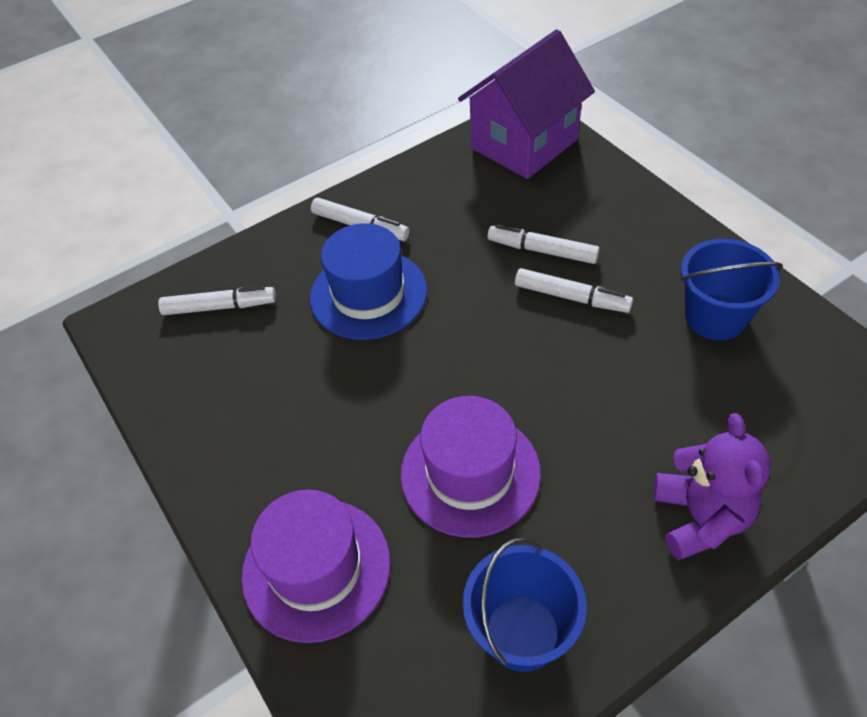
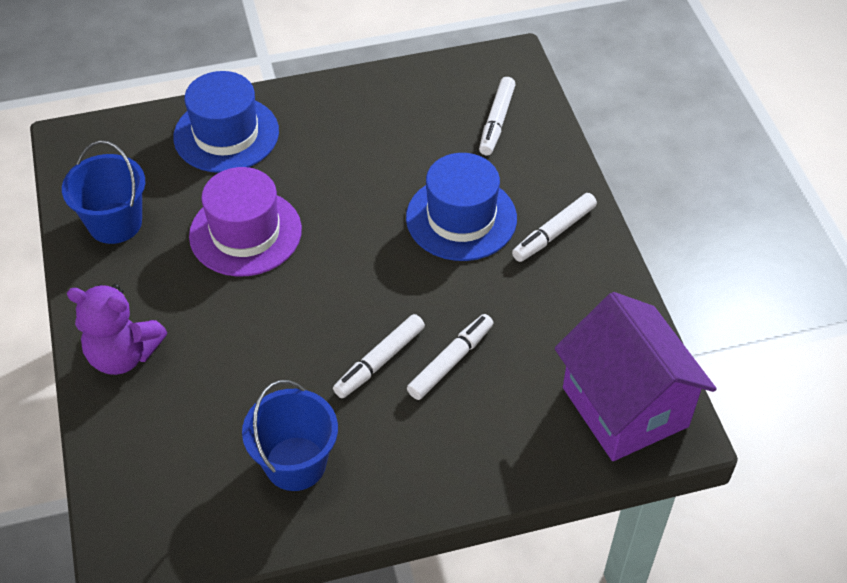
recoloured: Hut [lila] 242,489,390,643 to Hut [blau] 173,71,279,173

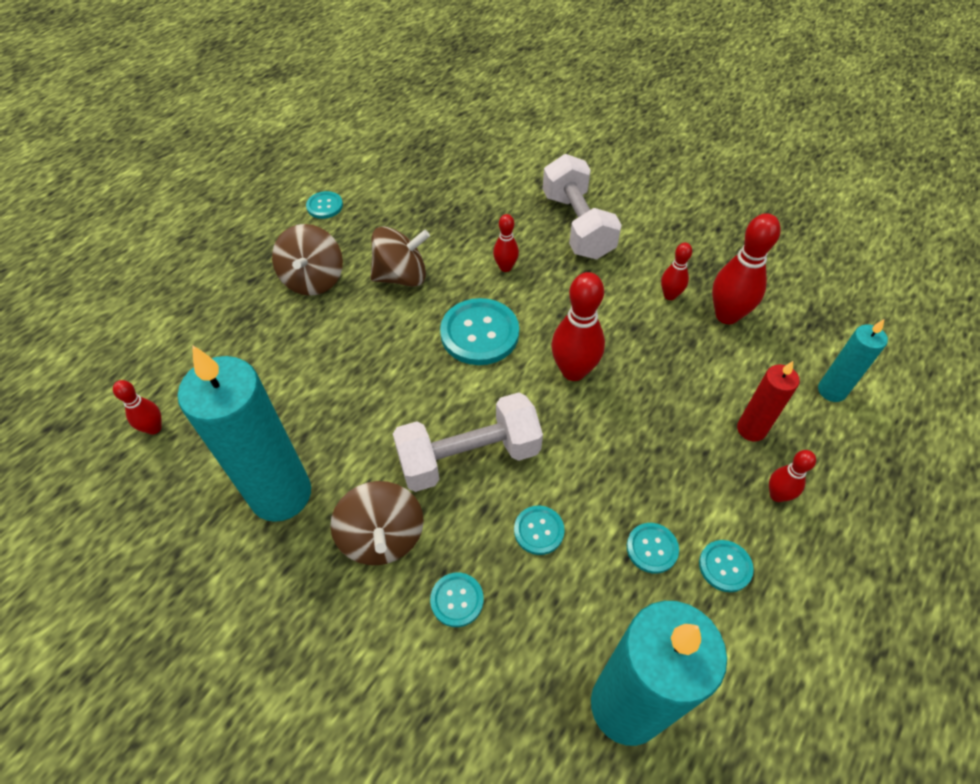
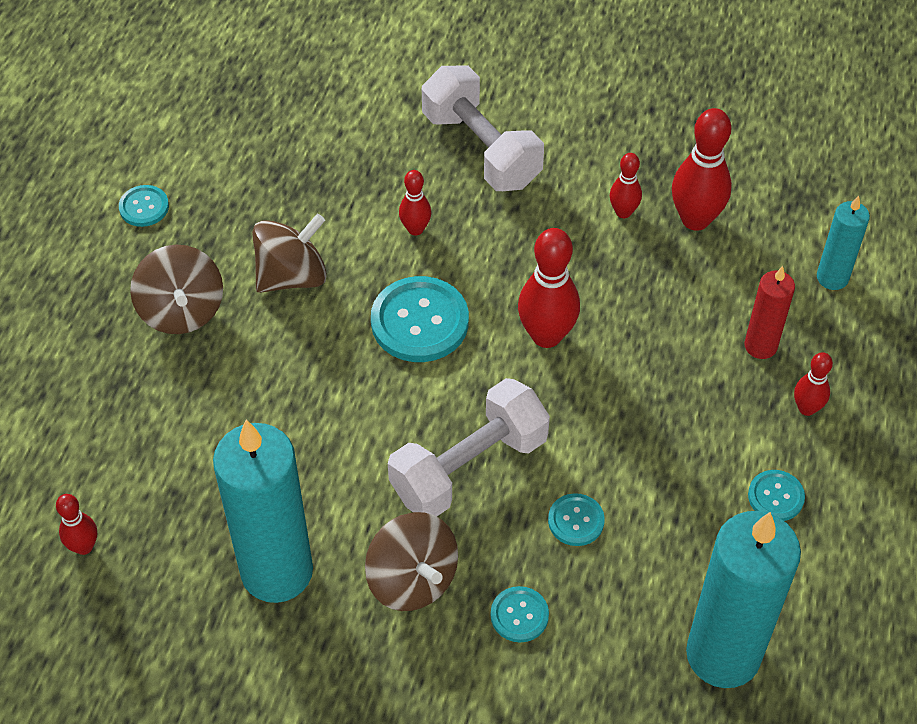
removed: Knopf [türkis] 627,523,679,574

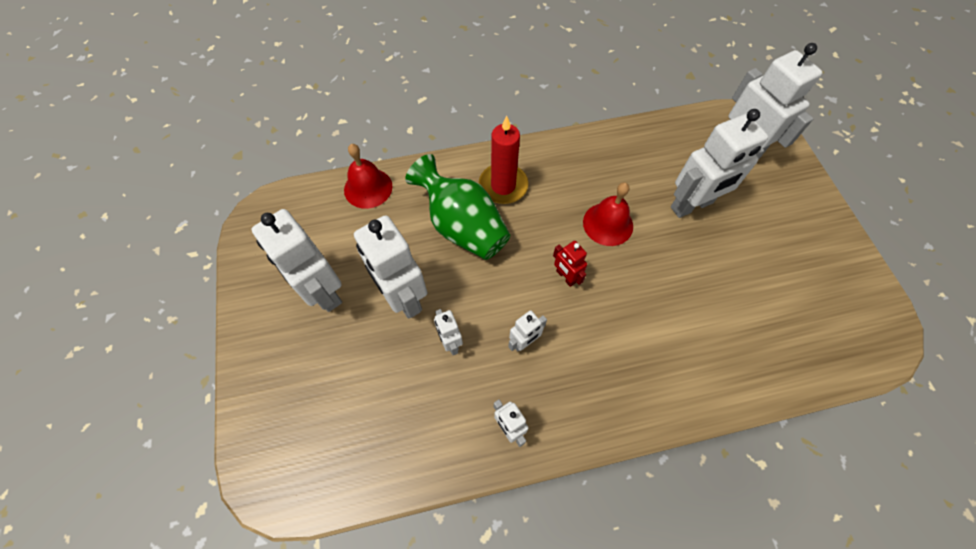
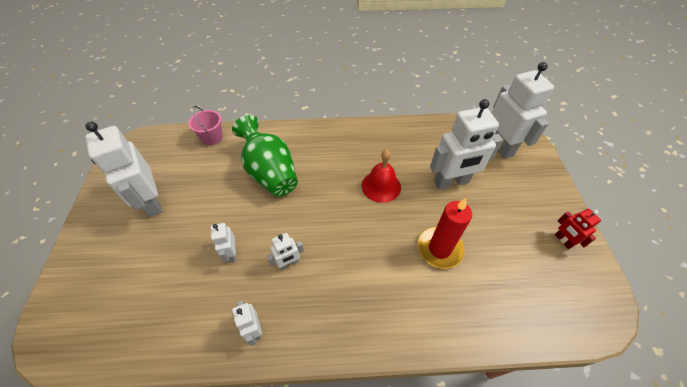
removed: Roboter [weiß] 354,215,427,319
moved: Kerze [rot] 479,116,528,204 to 418,198,472,269; Roboter [rot] 553,241,587,287 to 555,209,601,249
replaced: Glocke [rot] 344,144,392,209 to Eimer [rosa] 188,106,223,145

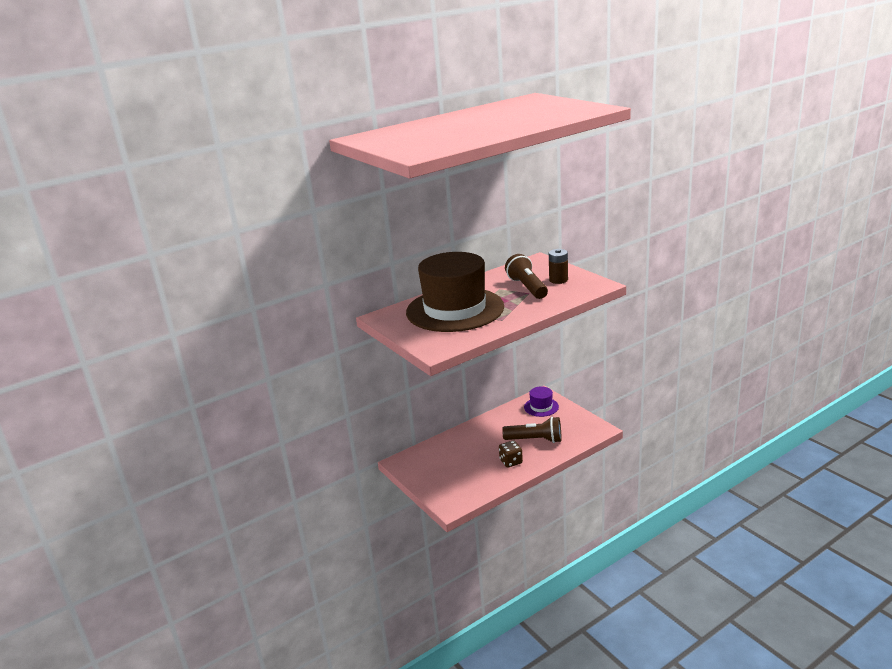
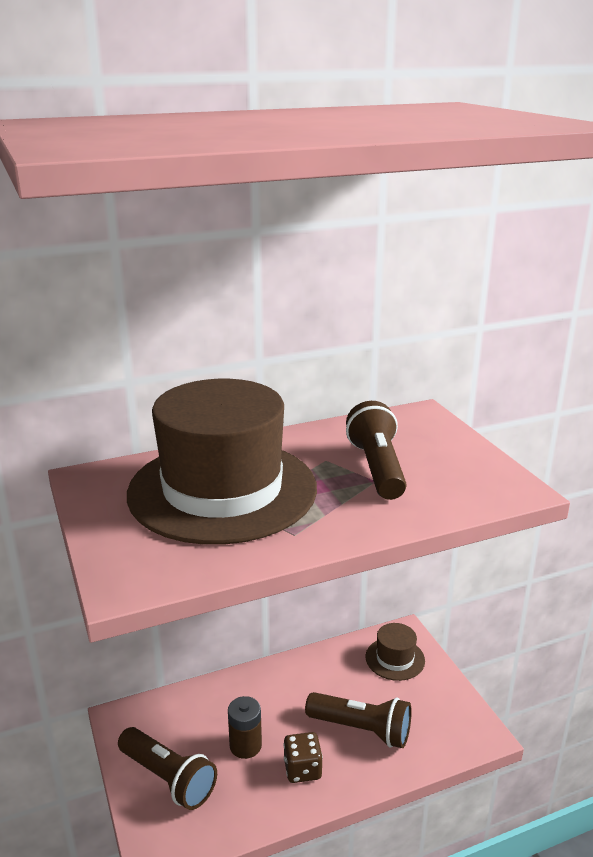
added: Taschenlampe [braun] 118,727,217,810
moved: Batterie [braun] 549,249,568,284 to 228,696,262,759
recoloured: Hut [lila] 524,387,559,417 to Hut [braun] 366,623,425,681

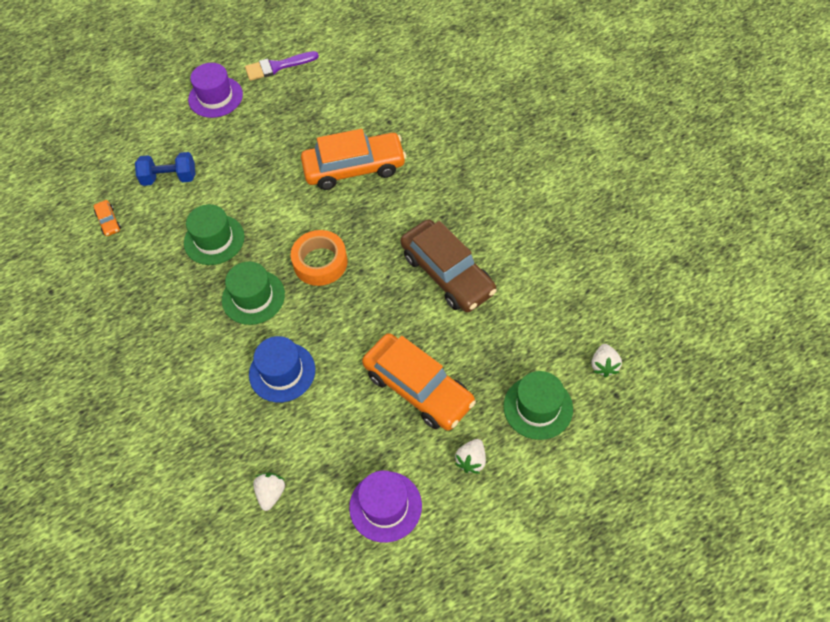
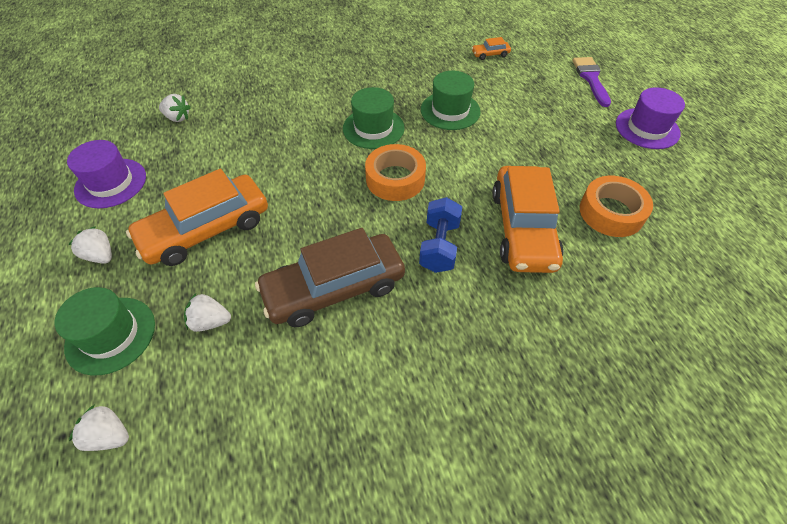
removed: Hut [blau] 249,336,315,402
added: Erdbeere [weiß] 184,293,231,332; Klebeband [orange] 580,176,653,237
moved: Hantel [blau] 135,152,196,186 to 419,197,462,273; Pinsel [lila] 245,51,319,81 to 573,57,611,107

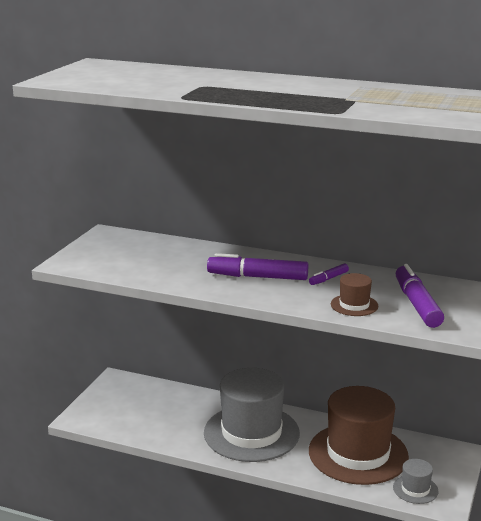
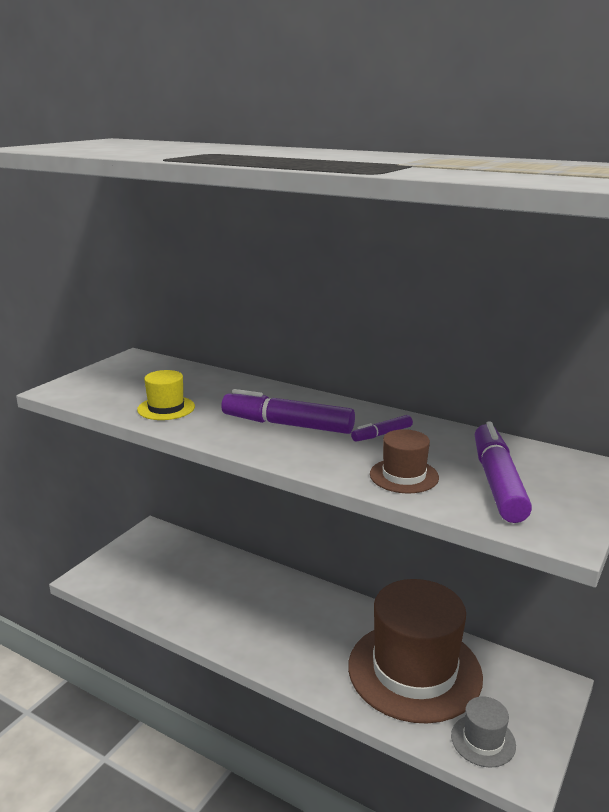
removed: Hut [grau] 204,368,300,462
added: Hut [gelb] 137,370,195,420

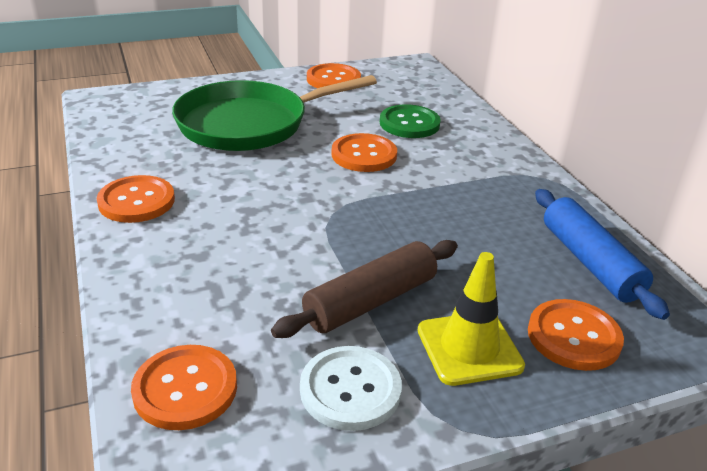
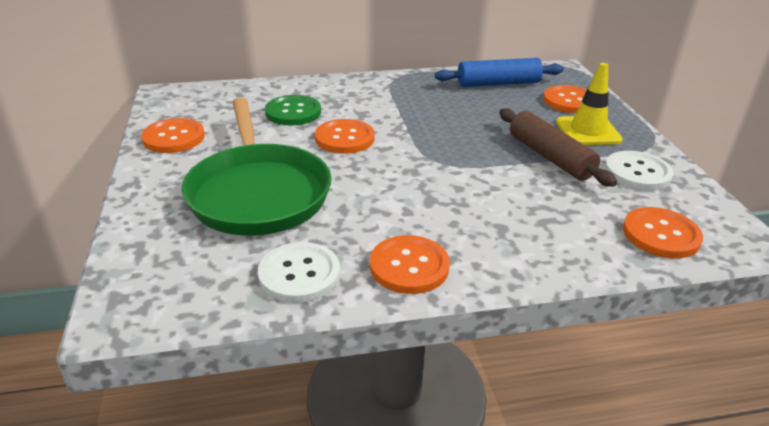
added: Knopf [weiß] 258,242,340,303

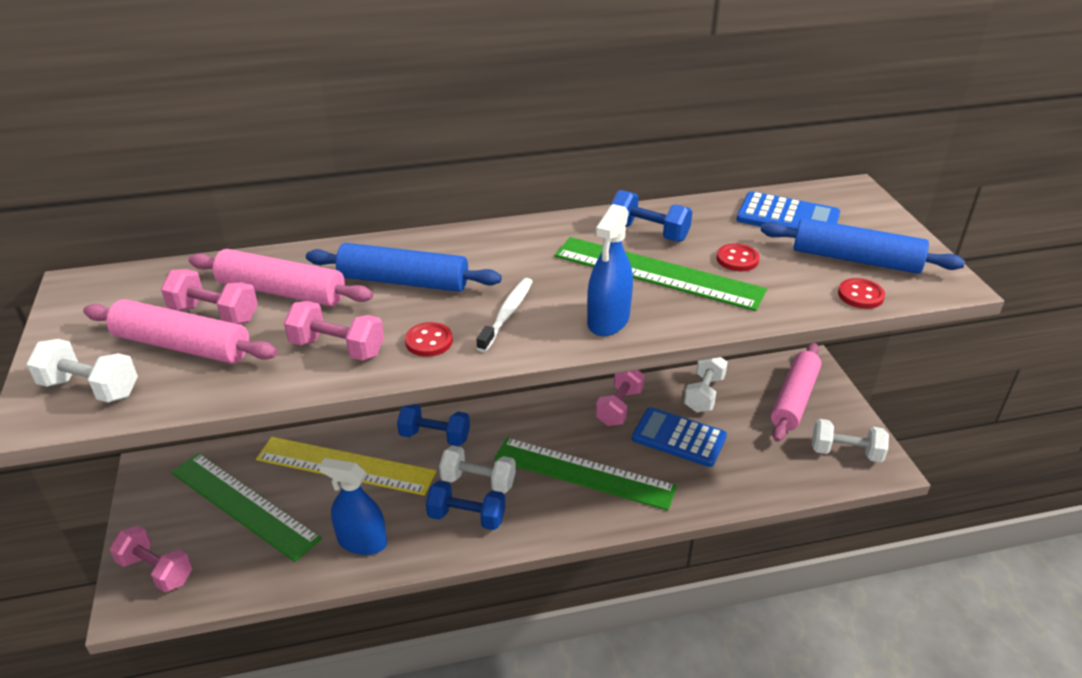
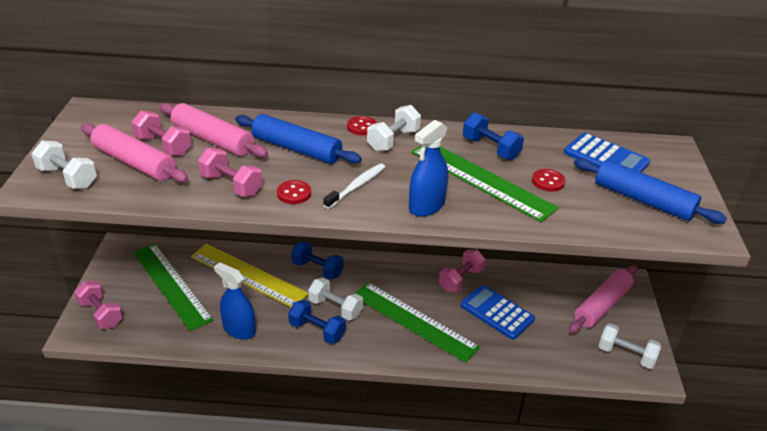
moved: Knopf [rot] 838,278,885,309 to 347,116,377,135; Hantel [weiß] 684,357,728,412 to 367,105,421,152

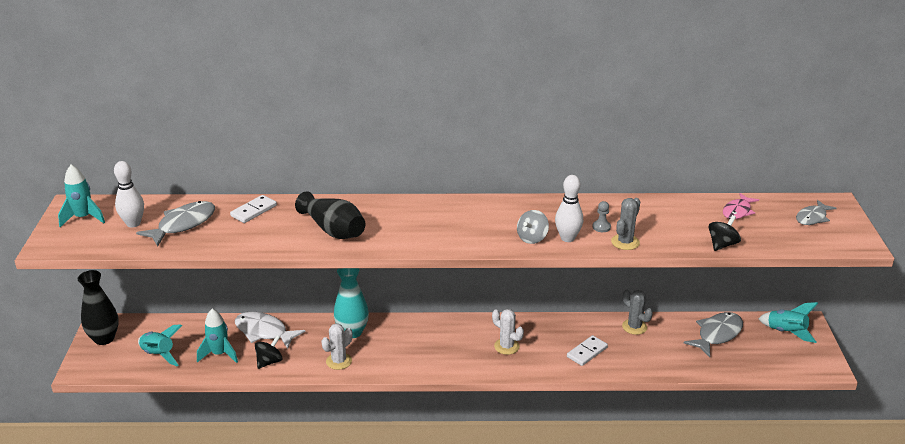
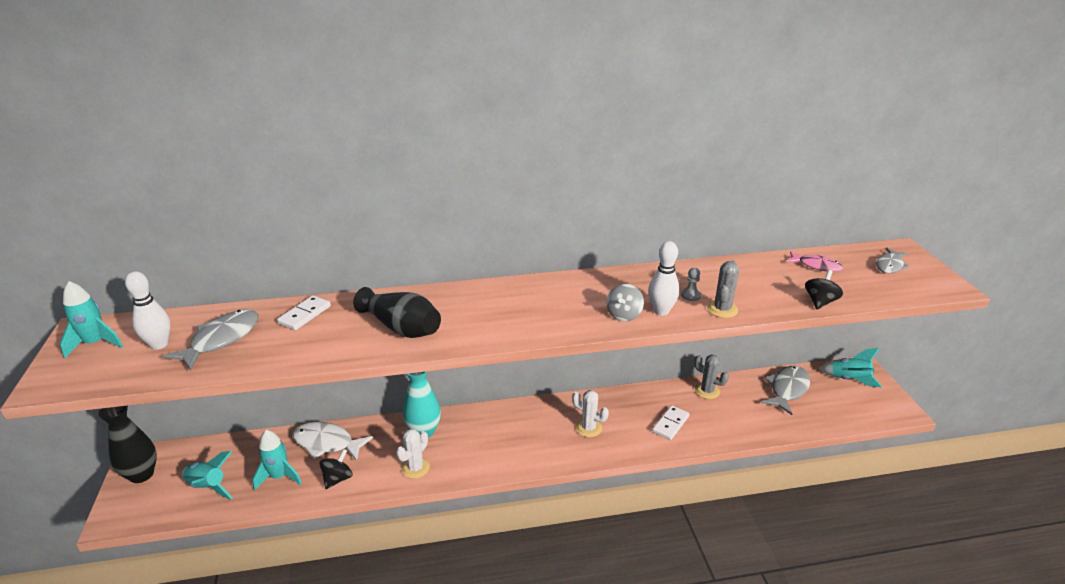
turned: Fisch [rosa] 723,193,759,219 = 786,251,843,272 90 degrees counterclockwise

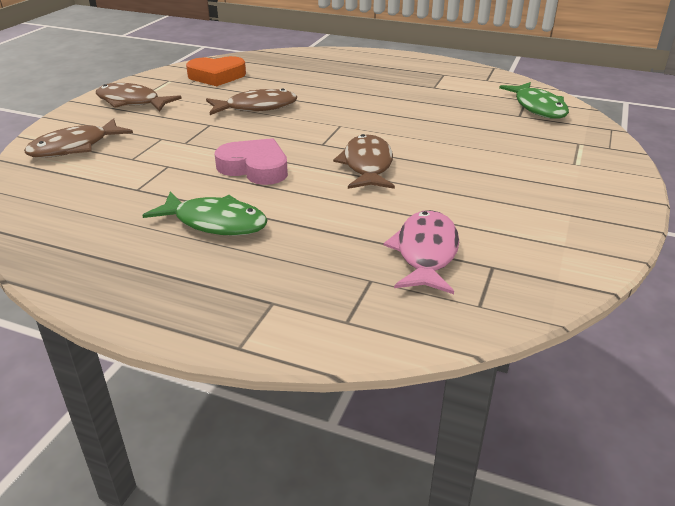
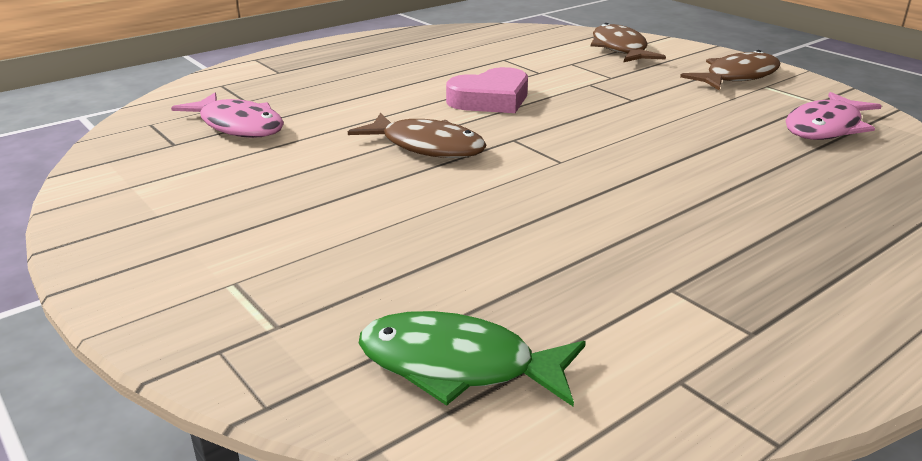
removed: Fisch [grün] 142,192,268,236; Fisch [braun] 206,88,297,115
replaced: Herz [orange] 186,56,246,86 to Fisch [rosa] 786,92,882,140

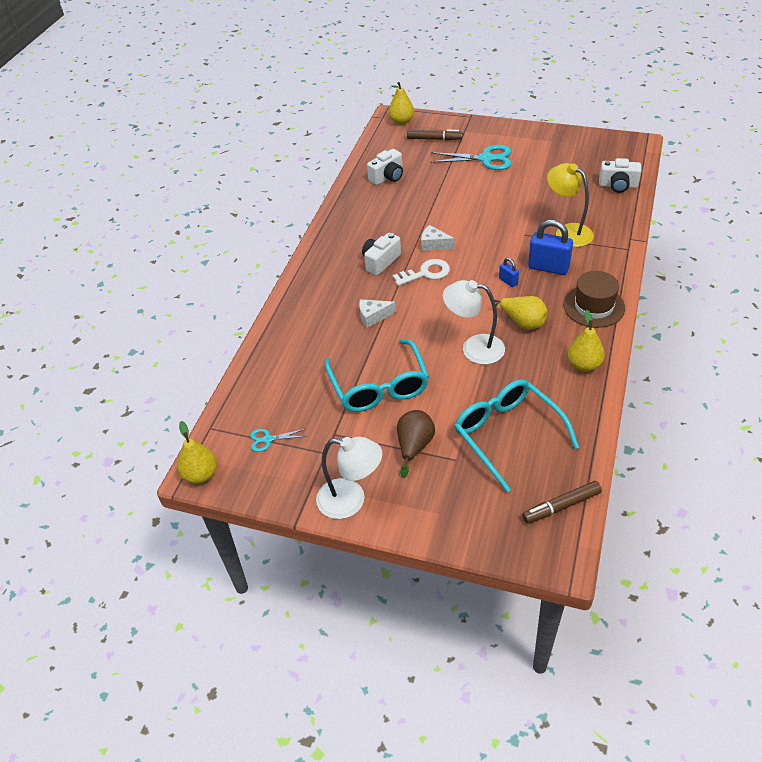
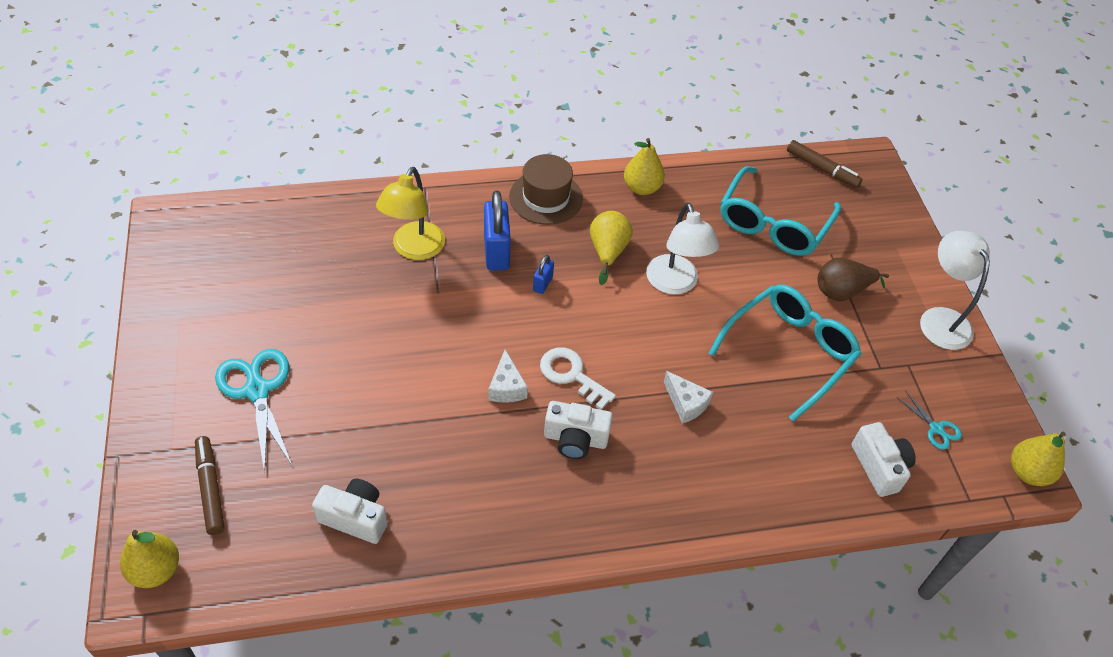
moved: Kamera [weiß] 599,158,641,193 to 852,422,916,497

